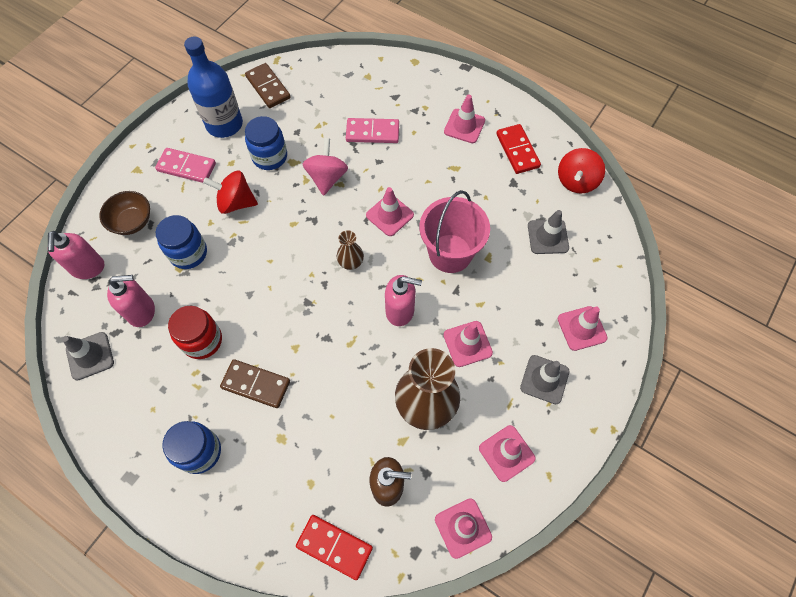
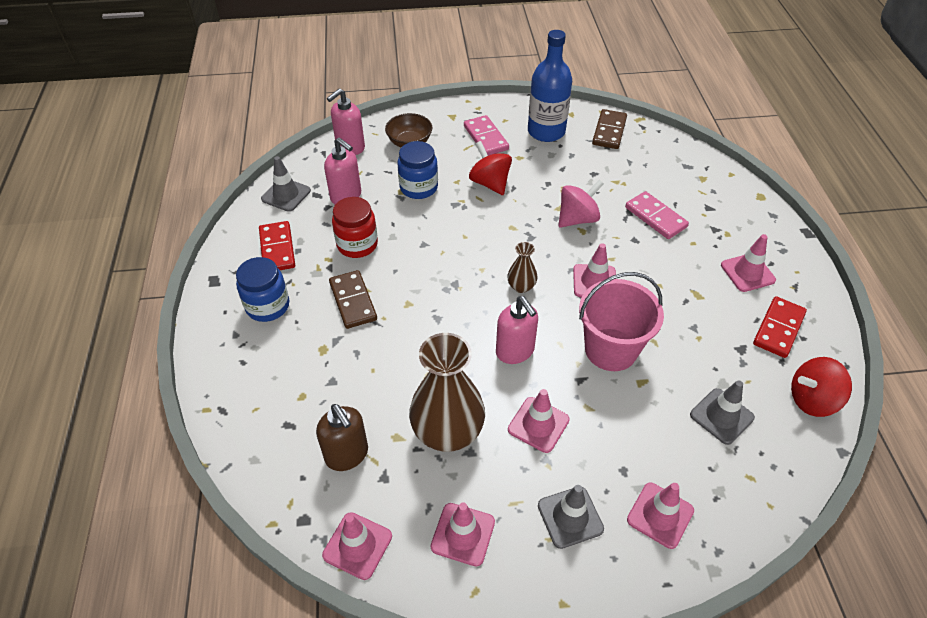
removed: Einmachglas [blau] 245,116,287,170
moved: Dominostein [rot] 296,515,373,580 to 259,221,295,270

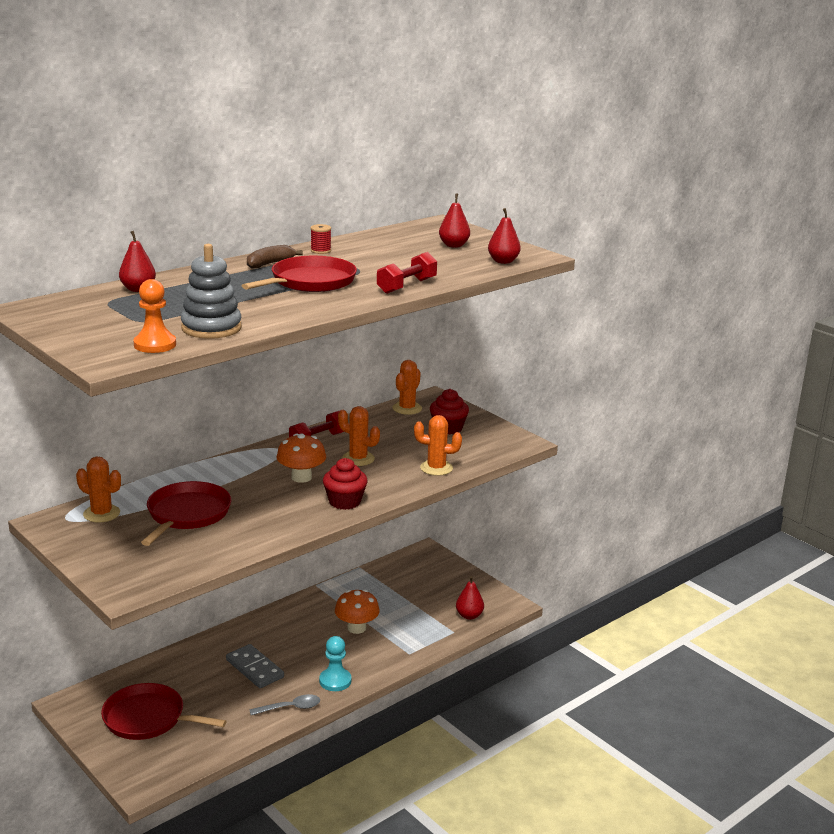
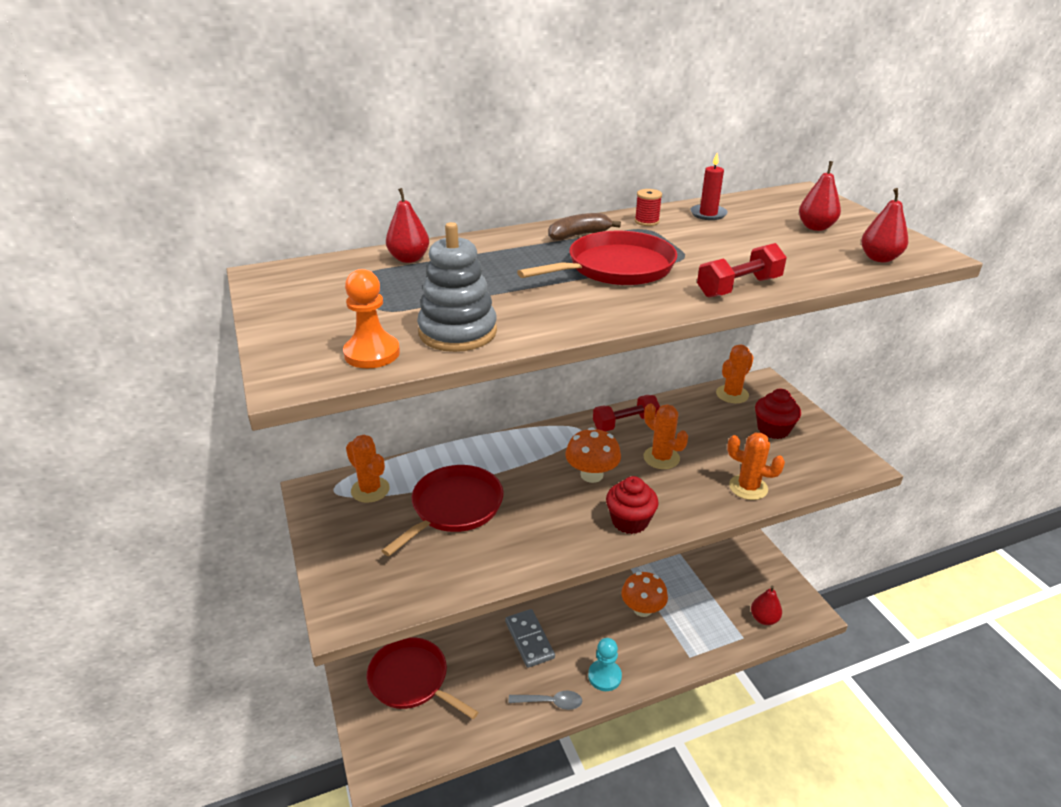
added: Kerze [rot] 690,153,728,220

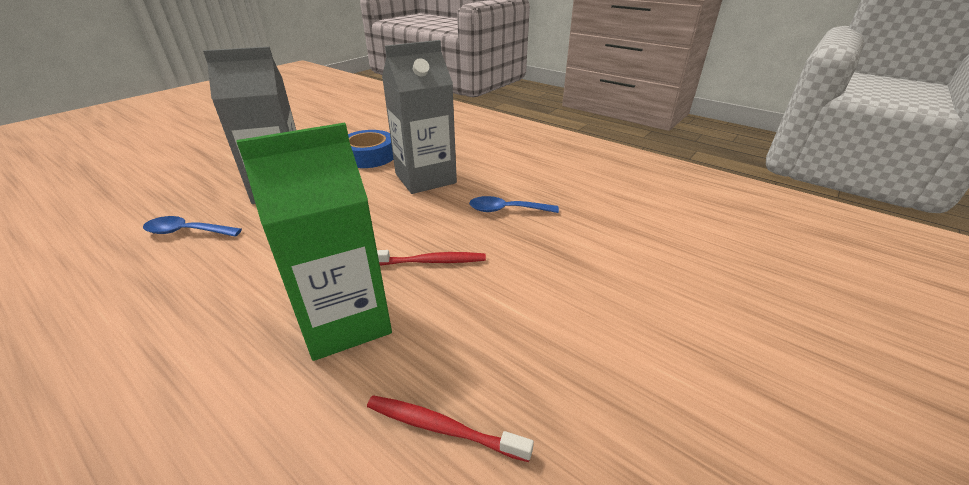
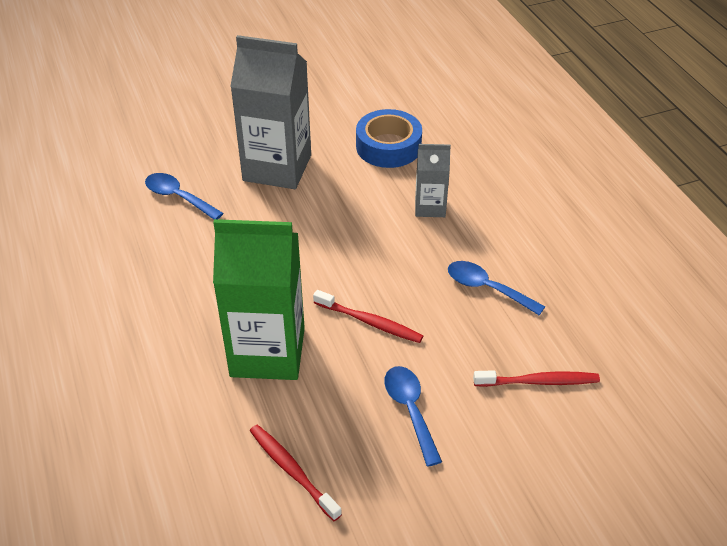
added: Löffel [blau] 384,366,442,466; Zahnbürste [rot] 473,370,600,387
resized: Getränkekarton [grau] 382,40,457,194 = 415,144,451,217 x0.52

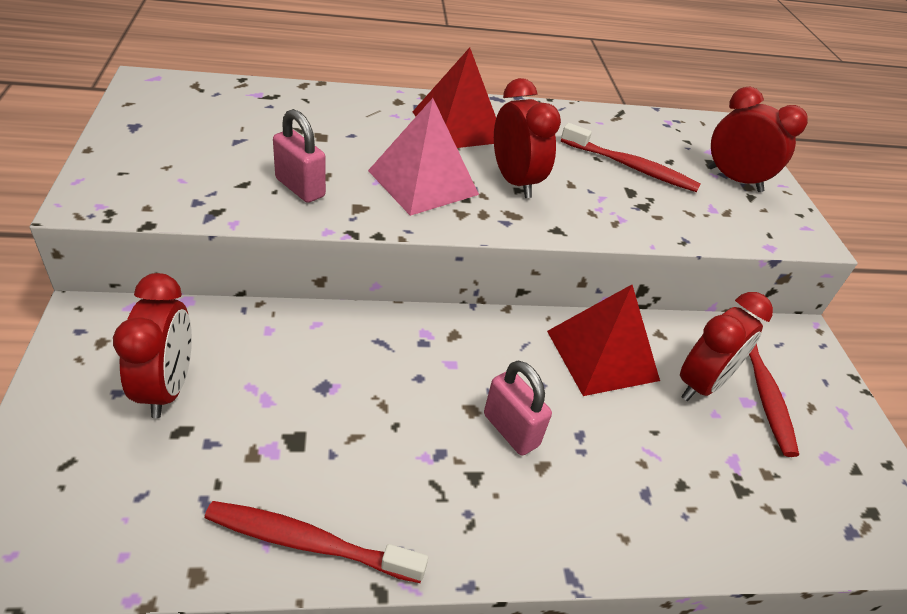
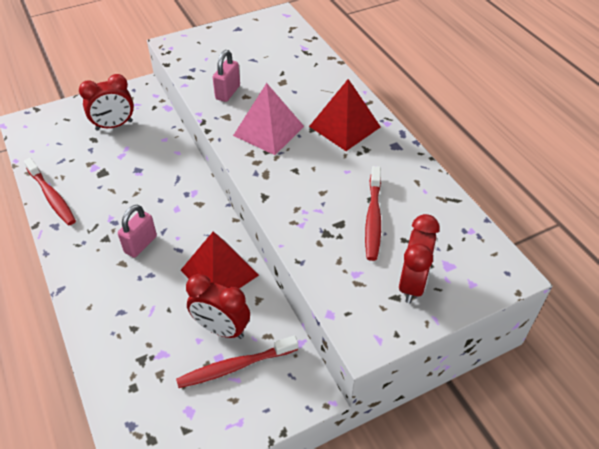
removed: Wecker [rot] 494,78,561,198
turned: Zahnbürste [rot] 205,501,428,583 = 24,158,76,225 150 degrees clockwise

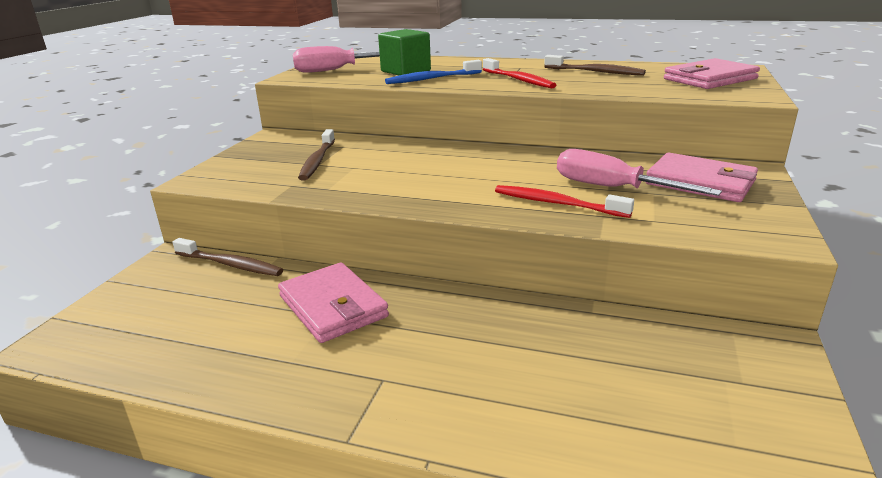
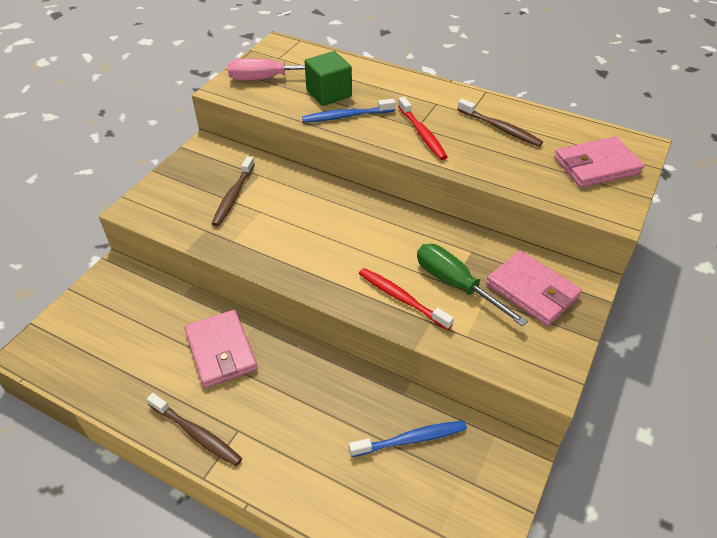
added: Zahnbürste [blau] 349,421,467,457
moved: Zahnbürste [braun] 172,238,283,276 to 147,393,242,466
recoloured: Schraubenzieher [rosa] 557,149,722,196 to Schraubenzieher [grün] 417,244,528,326

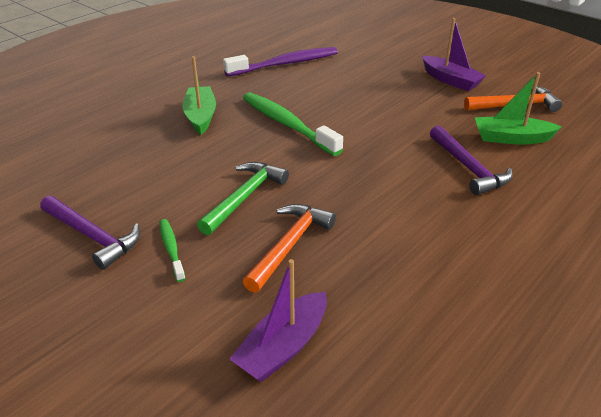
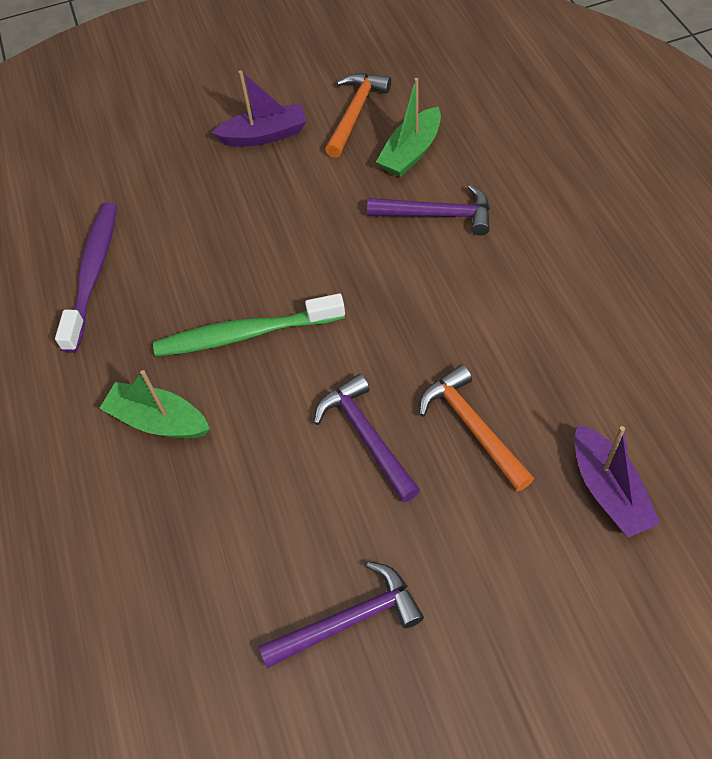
removed: Zahnbürste [grün] 159,219,186,282
recoloured: Hammer [grün] 197,162,289,235 to Hammer [lila] 314,374,420,502

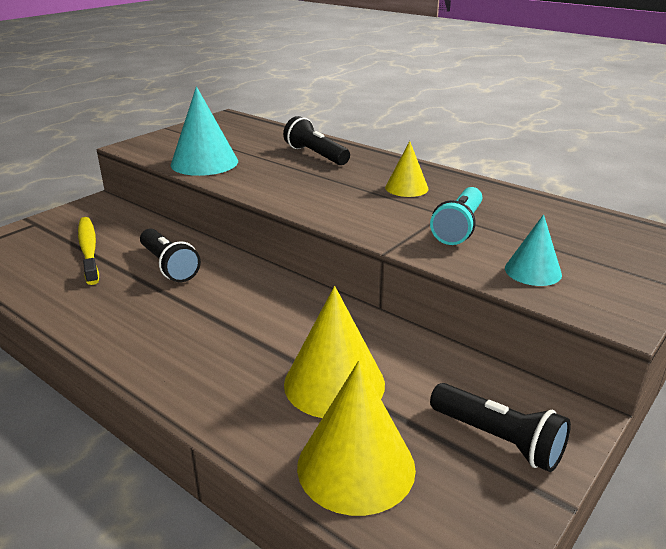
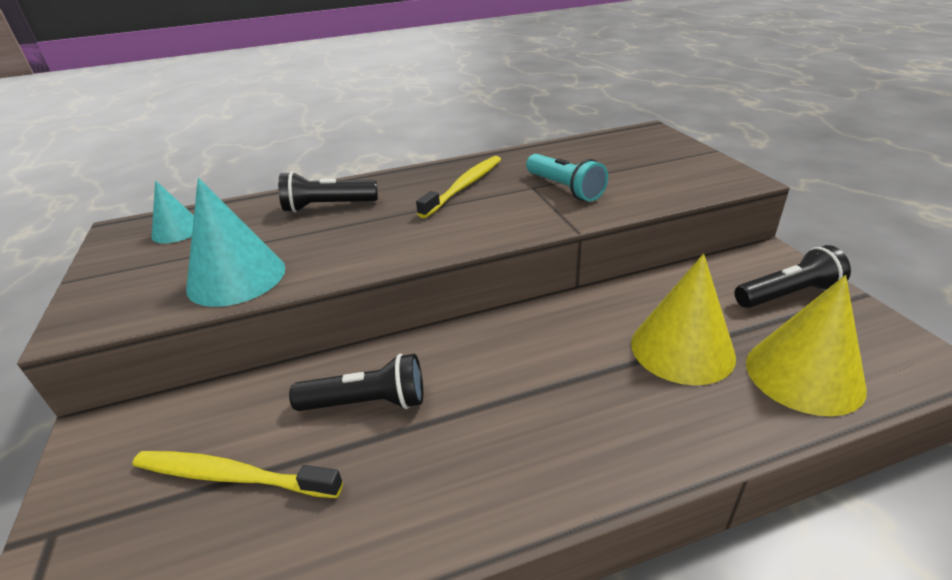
moved: Kegel [türkis] 505,214,562,286 to 151,181,194,243
replaced: Kegel [gelb] 385,141,429,197 to Zahnbürste [gelb] 416,156,501,218

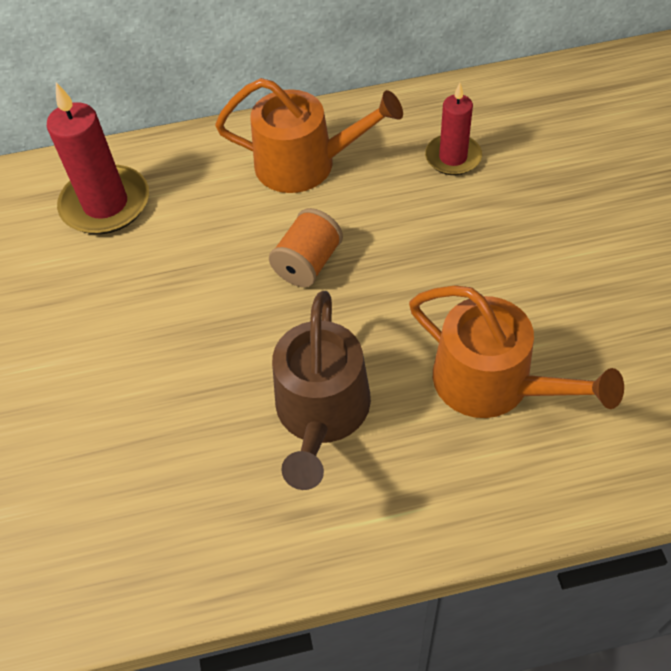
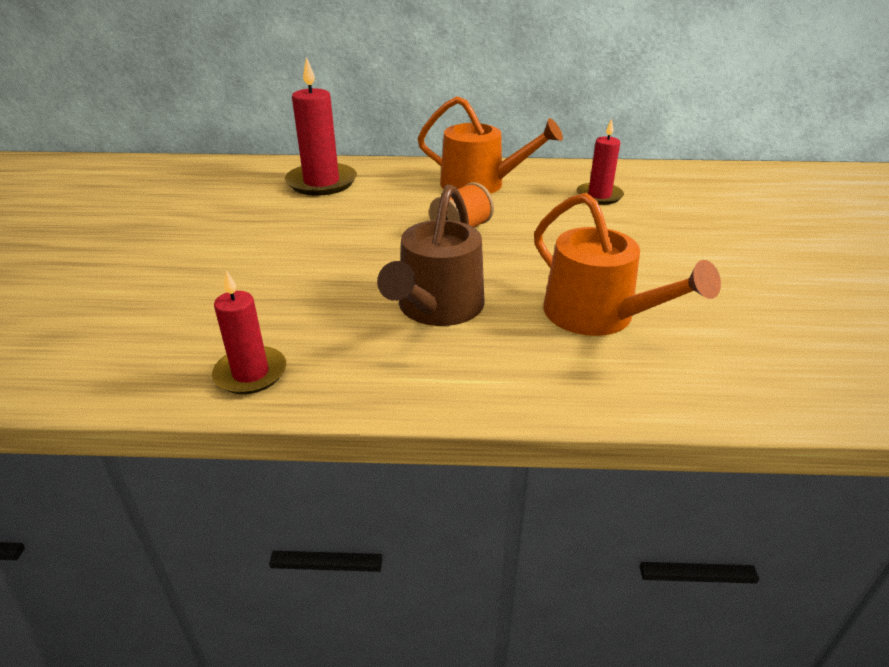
added: Kerze [rot] 212,270,286,394

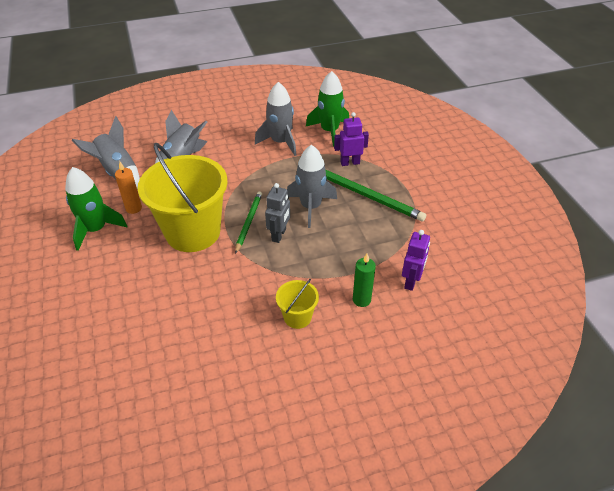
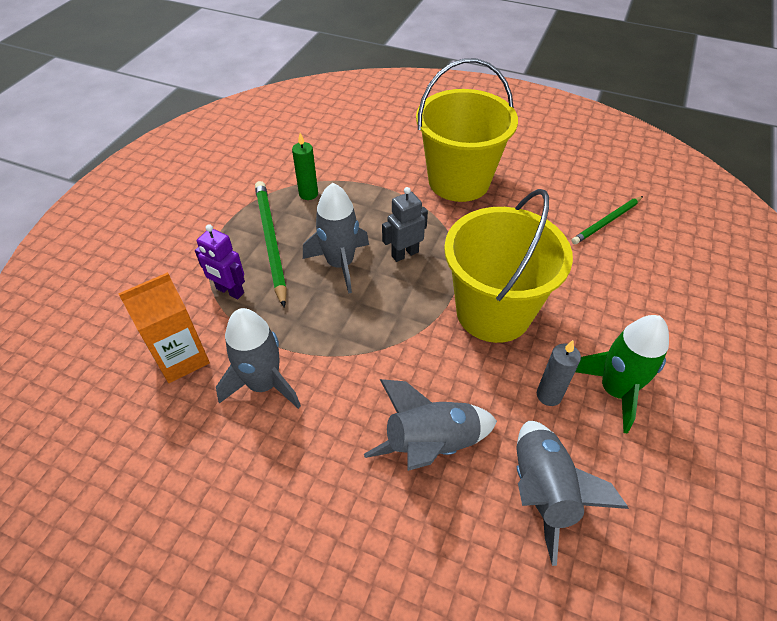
removed: Roboter [lila] 402,230,430,291
moved: Kerze [grün] 353,253,376,307 to 292,133,318,200; Bleistift [grün] 235,192,262,254 to 572,196,643,244
replaced: Rakete [grün] 306,71,349,147 to Getränkekarton [orange] 118,272,210,383
recoloured: Kerze [orange] 115,162,142,214 to Kerze [grau] 537,340,581,406
resized: Eimer [gelb] 276,279,319,329 = 416,58,518,202 x2.25

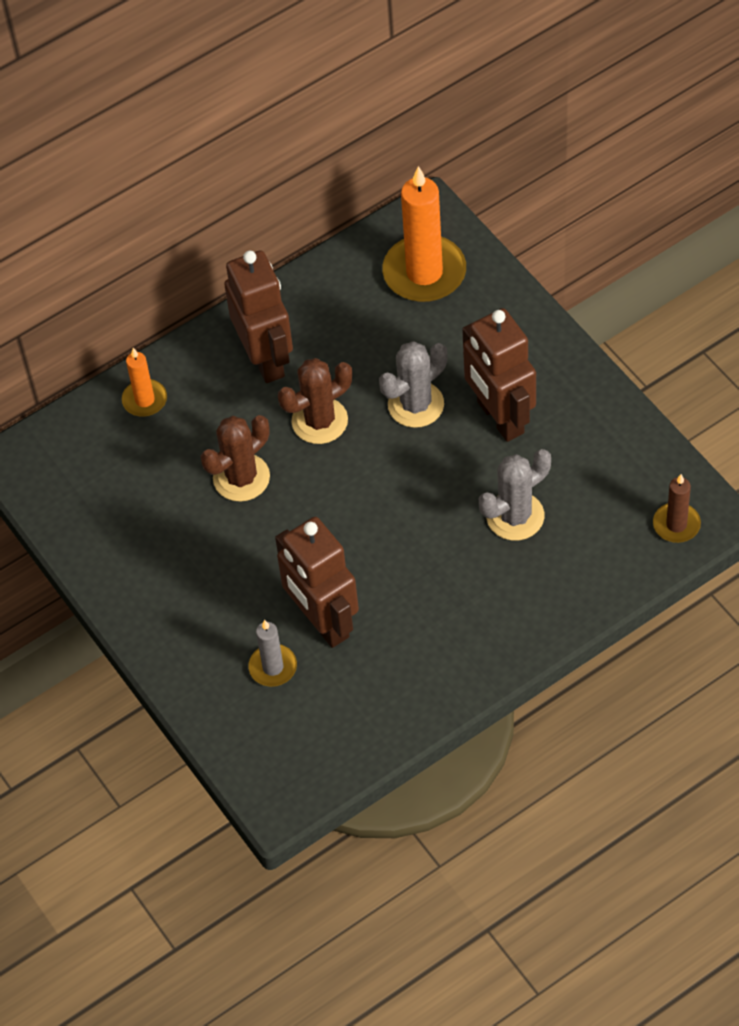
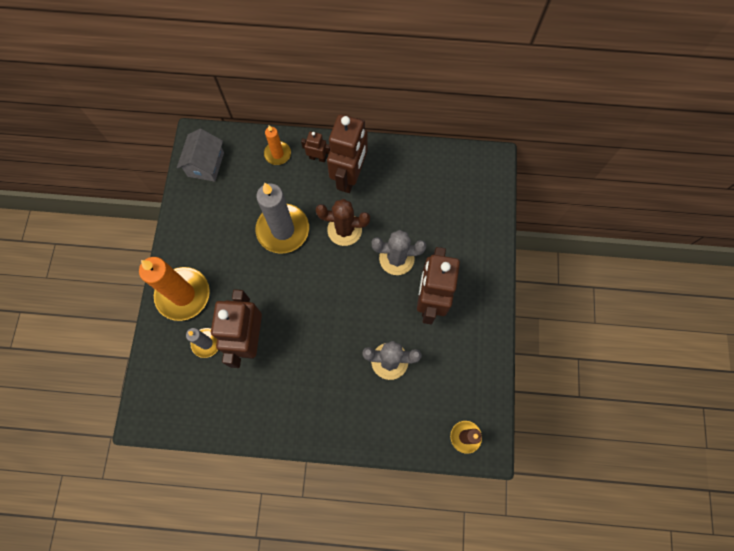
added: Haus [grau] 177,129,224,182; Roboter [braun] 301,131,330,162
moved: Kerze [orange] 382,166,466,302 to 139,257,210,321
replaced: Kaktus [braun] 201,415,270,502 to Kerze [grau] 256,183,309,254

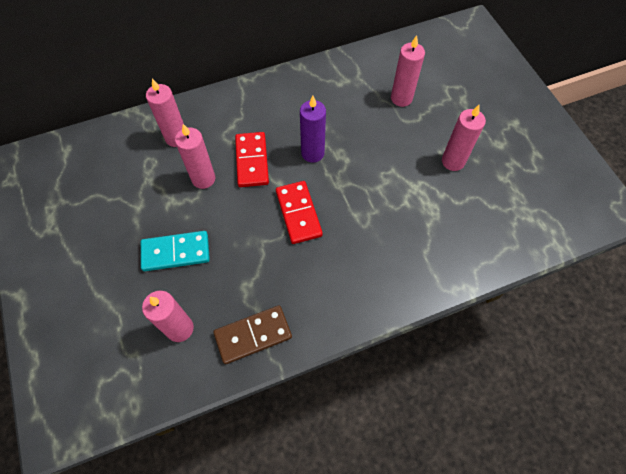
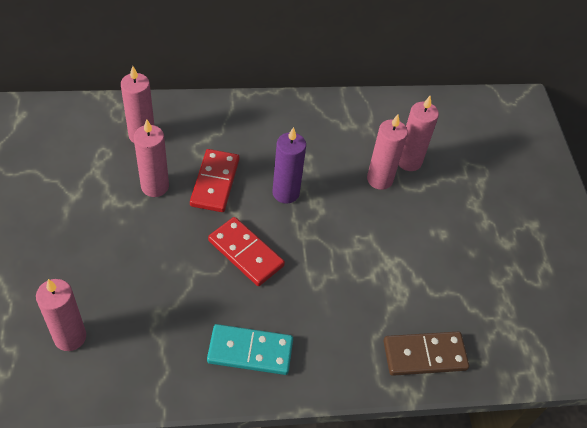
moved: Dominostein [türkis] 141,231,210,271 to 207,324,293,375; Kerze [rosa] 442,105,486,171 to 367,114,408,190; Dominostein [braun] 213,306,292,364 to 384,332,469,376
turned: Dominostein [rot] 276,181,323,244 = 208,217,285,286 45 degrees counterclockwise

